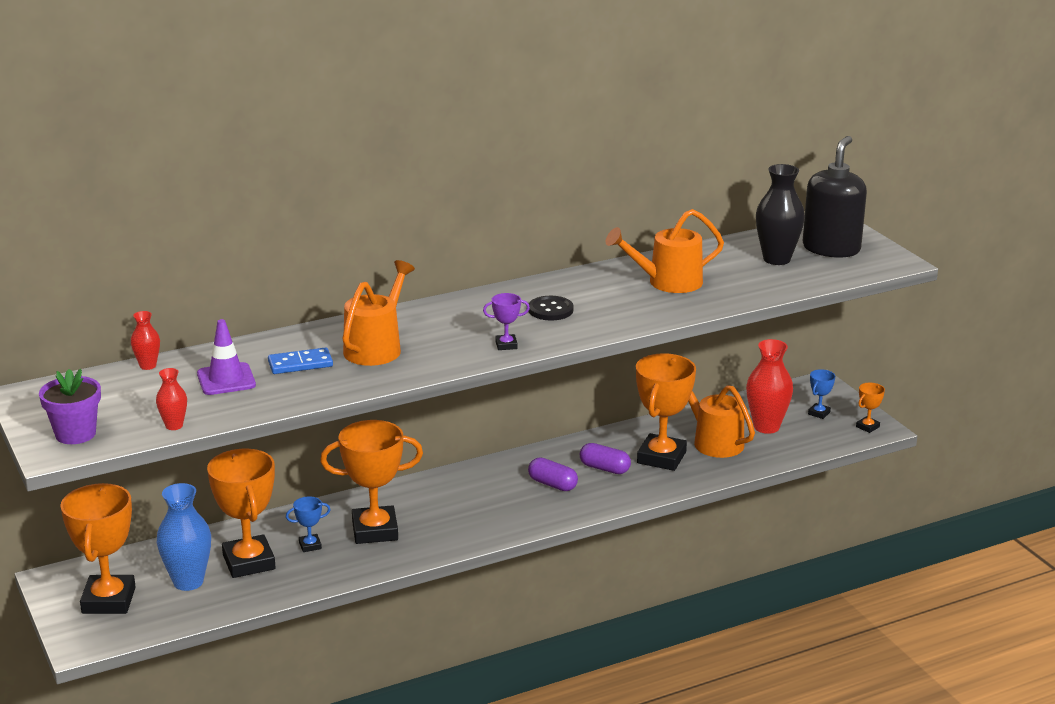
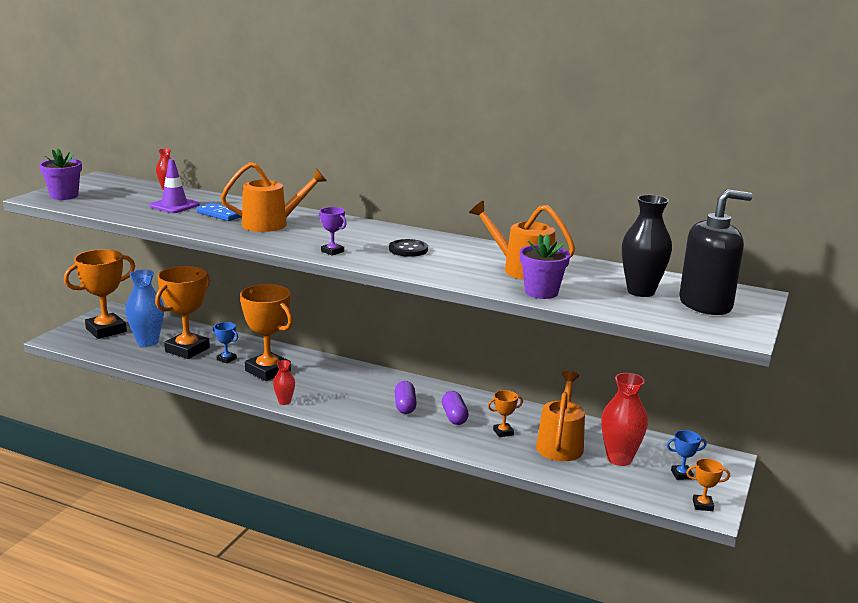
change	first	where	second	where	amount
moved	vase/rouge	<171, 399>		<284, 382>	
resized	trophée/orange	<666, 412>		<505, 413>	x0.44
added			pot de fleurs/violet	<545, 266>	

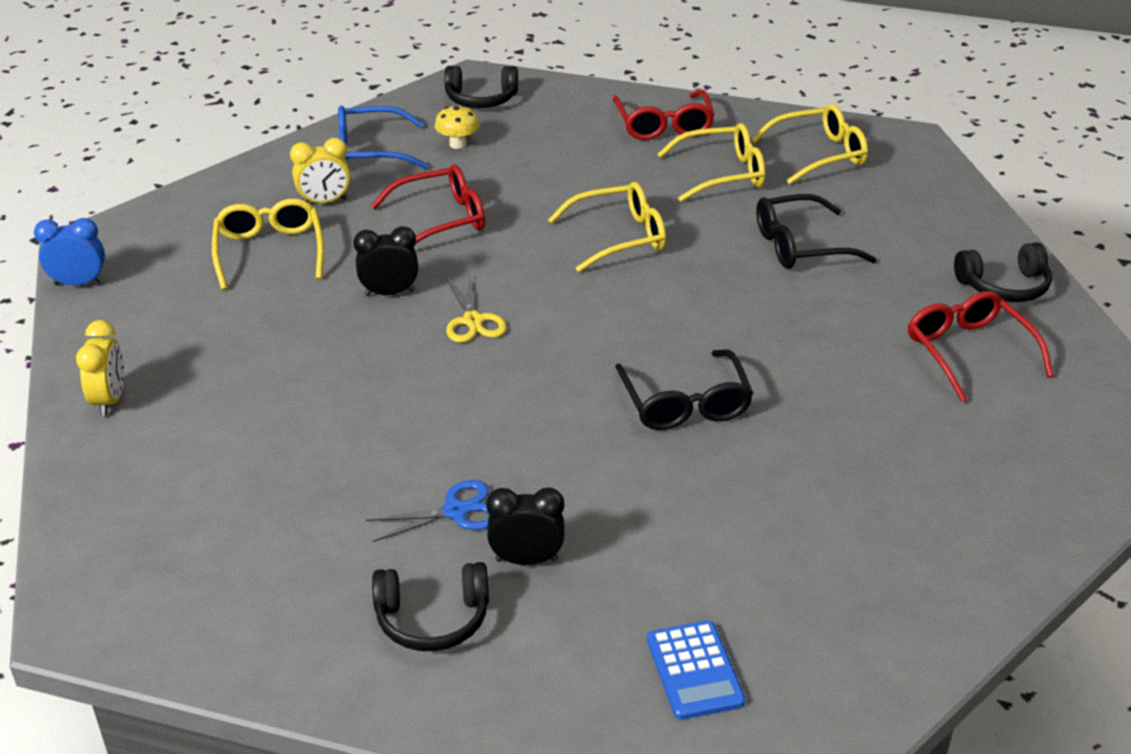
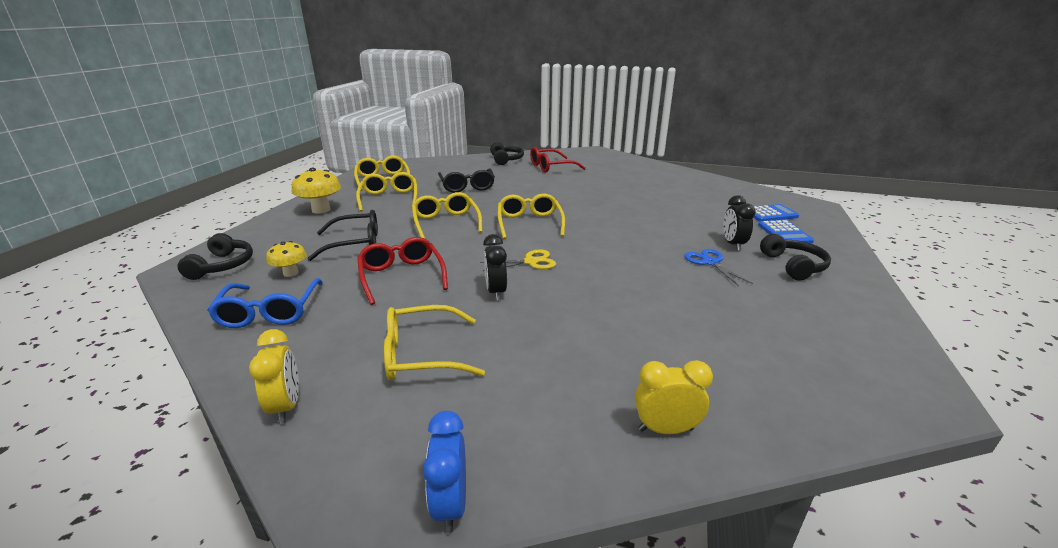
change	first	where	second	where	amount
moved	réveil/jaune	<320, 170>		<274, 376>	
replaced	lunettes/rouge	<664, 114>	champignon/jaune	<316, 191>	
moved	lunettes/noir	<684, 389>		<342, 235>	
added			lunettes/jaune	<531, 216>	
added			calculatrice/bleu	<786, 232>	

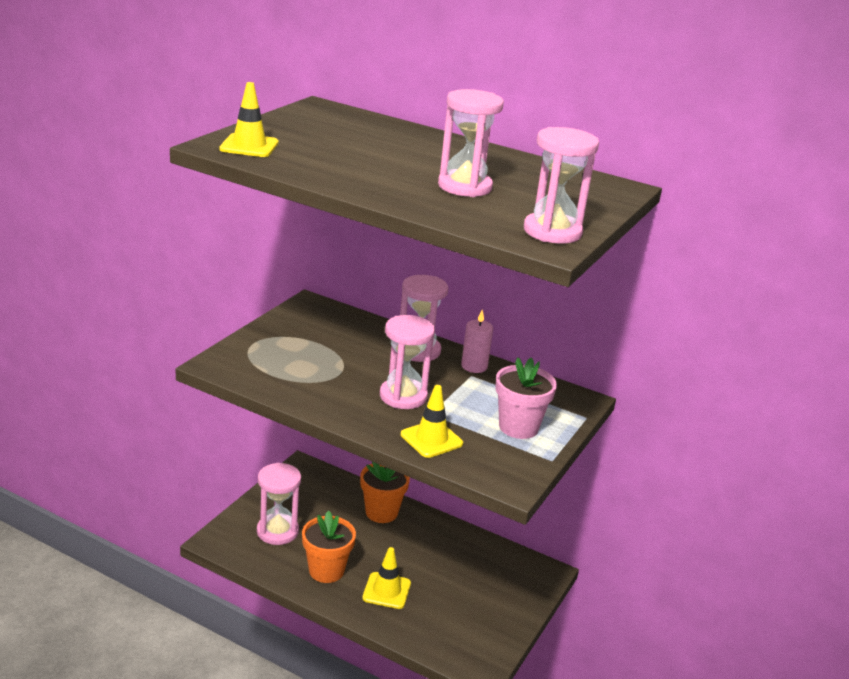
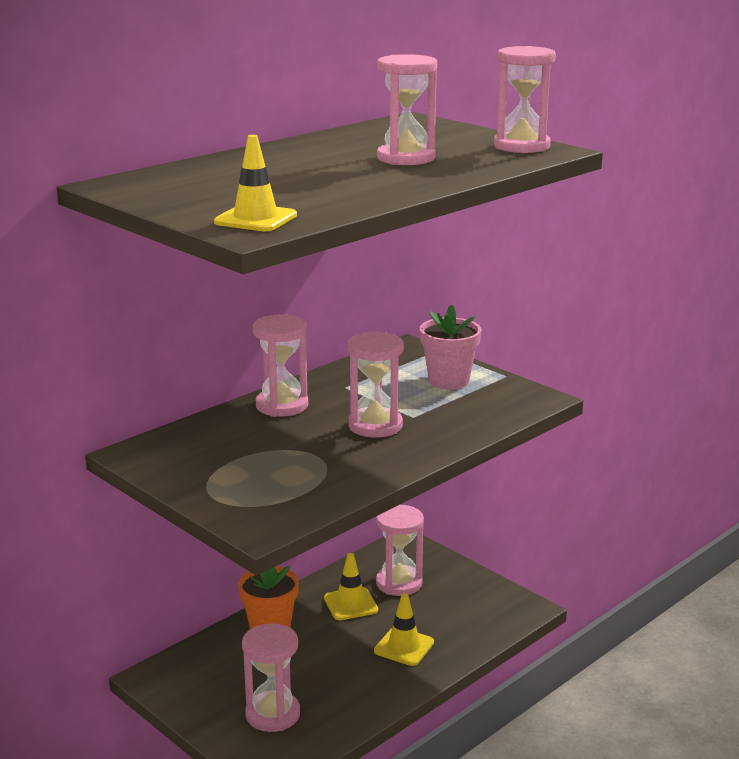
change	first	where	second	where	amount
removed	pot de fleurs/orange	<329, 546>			
moved	cône de chantier/jaune	<432, 421>		<351, 586>	
removed	bougie/rose	<477, 341>			
added			sablier/rose	<400, 550>	

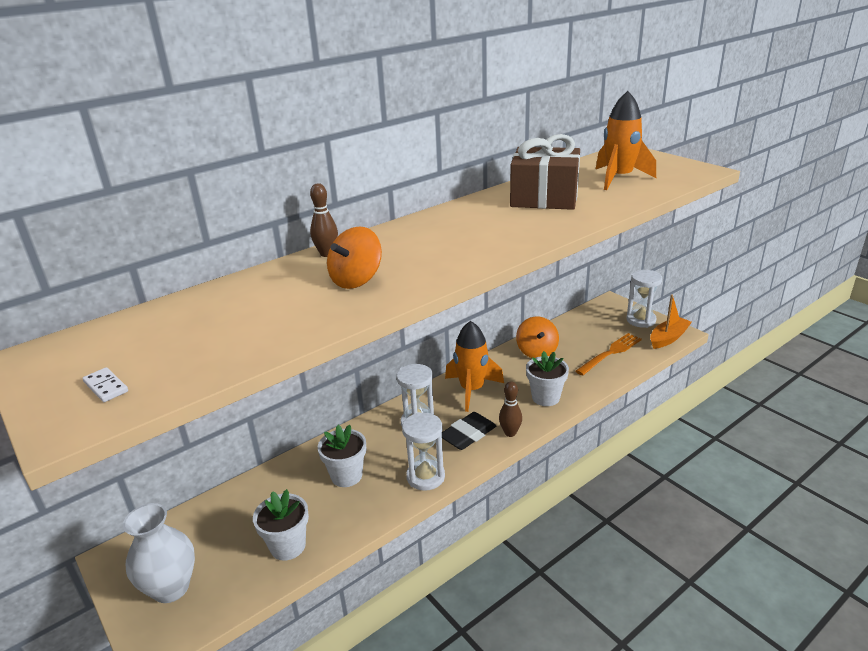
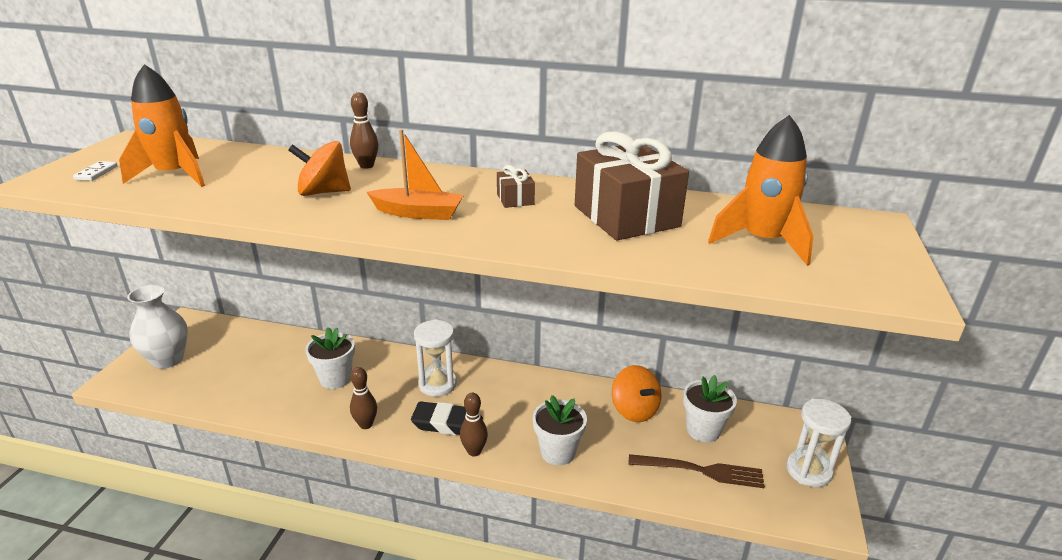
change	first	where	second	where	amount
moved	pot de fleurs/blanc	<281, 525>		<710, 408>	
replaced	sablier/blanc	<423, 451>	quille/marron	<363, 398>	
moved	fusée/orange	<474, 366>		<162, 125>	
turned	toupie/orange	<537, 337>		<637, 393>	75 degrees counterclockwise
recoloured	fourchette/orange	<609, 354>	fourchette/marron	<696, 471>	
moved	bateau/orange	<671, 322>		<415, 174>	
added			cadeau/marron	<516, 186>	

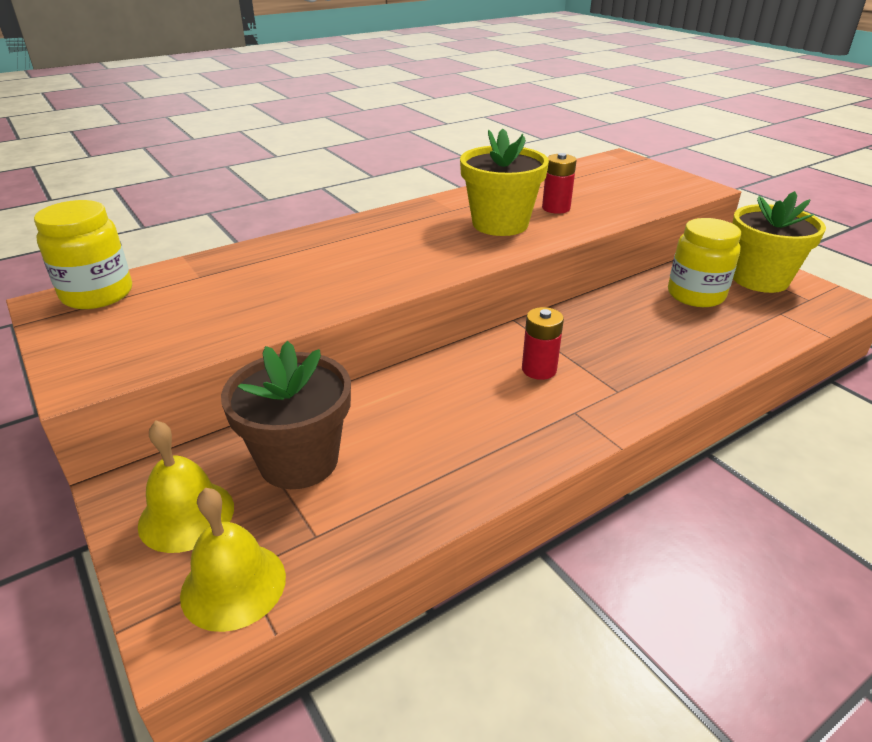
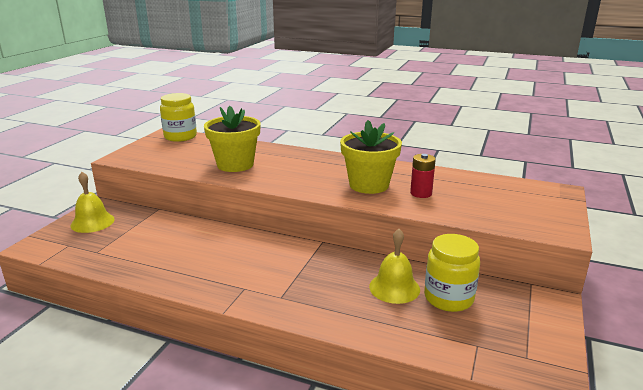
change	first	where	second	where	amount
moved	cloche/jaune	<233, 560>		<394, 266>	
removed	pot de fleurs/marron	<286, 415>			
removed	pile/rouge	<543, 343>			
moved	pot de fleurs/jaune	<779, 242>		<232, 139>	

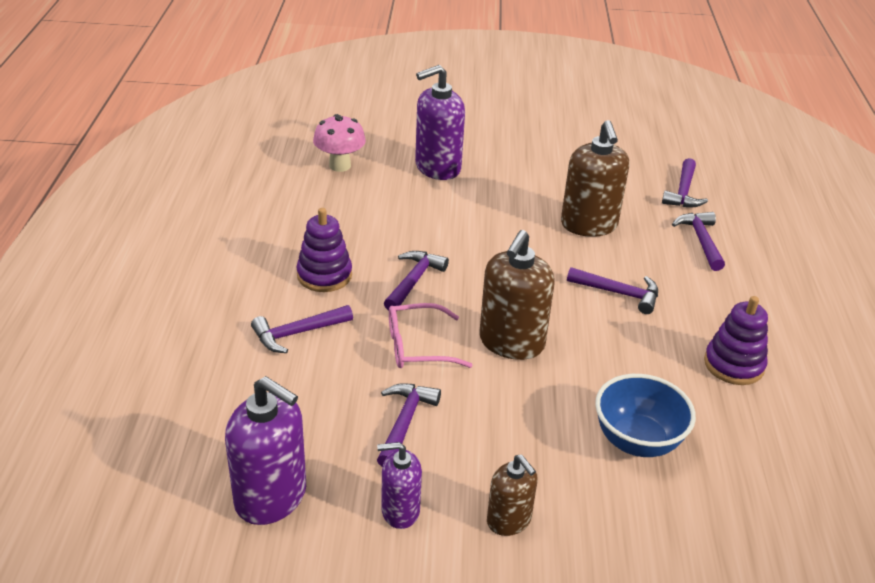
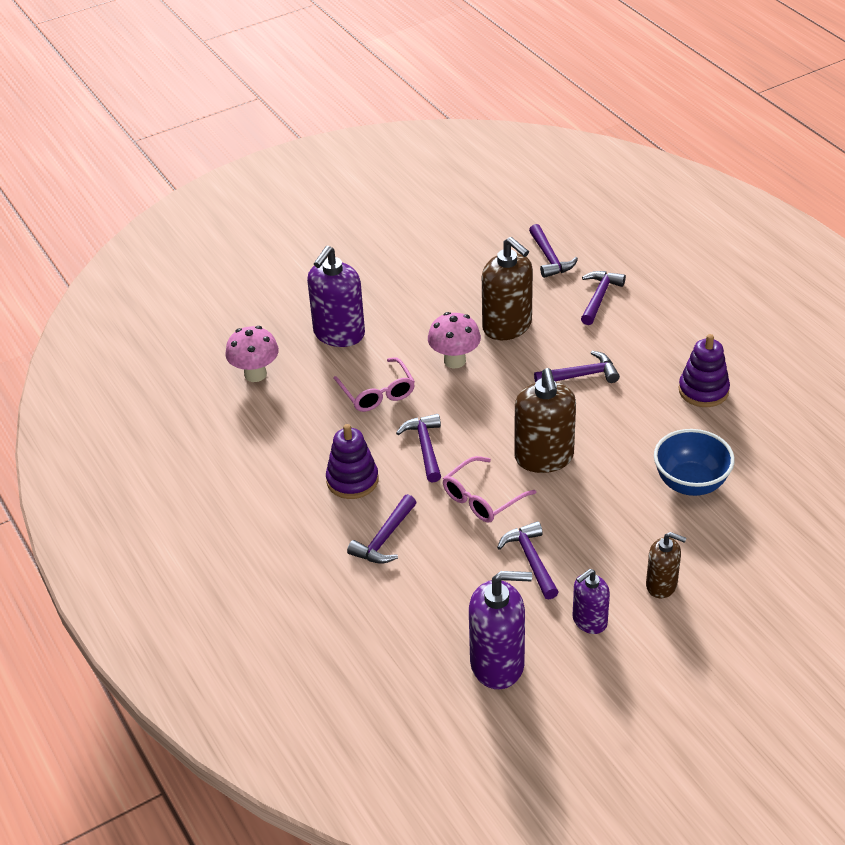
change	first	where	second	where	amount
turned	marteau/violet	<698, 241>		<603, 298>	60 degrees clockwise
added			lunettes/rose	<374, 384>	
added			champignon/rose	<454, 340>	

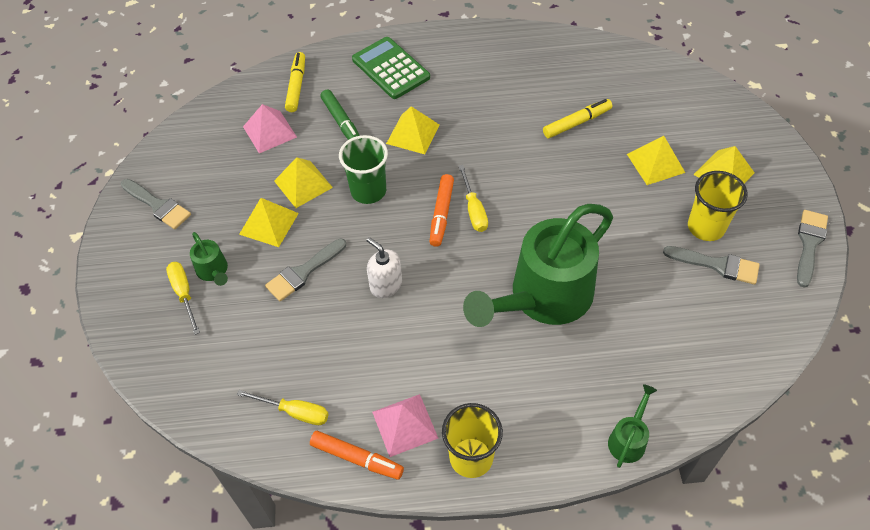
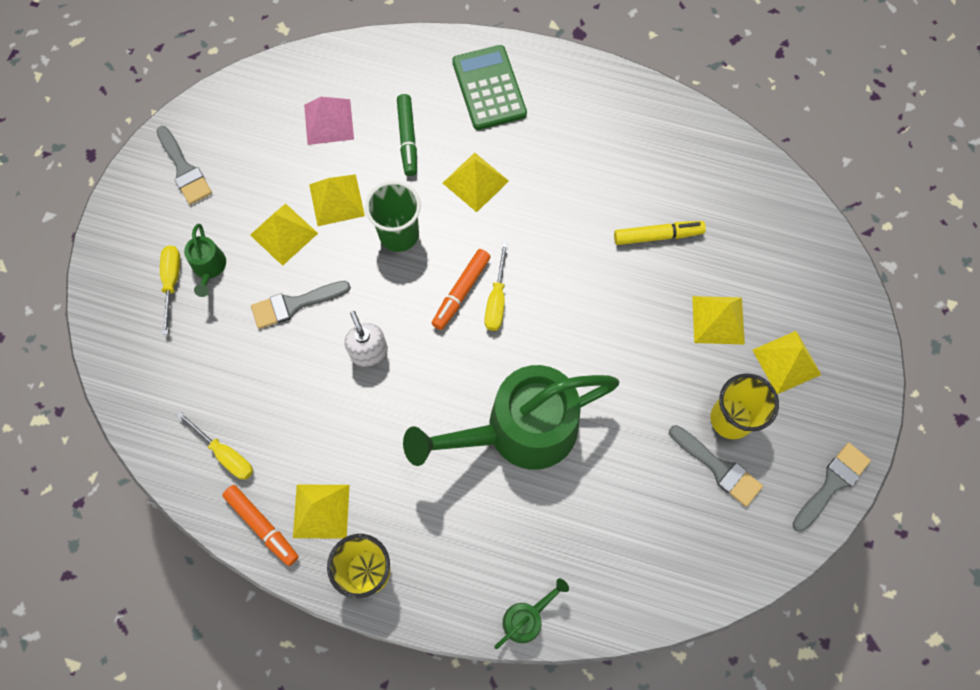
change	first	where	second	where	amount
removed	feutre/jaune	<295, 82>			
recoloured	pyramide/rose	<405, 425>	pyramide/jaune	<321, 511>	

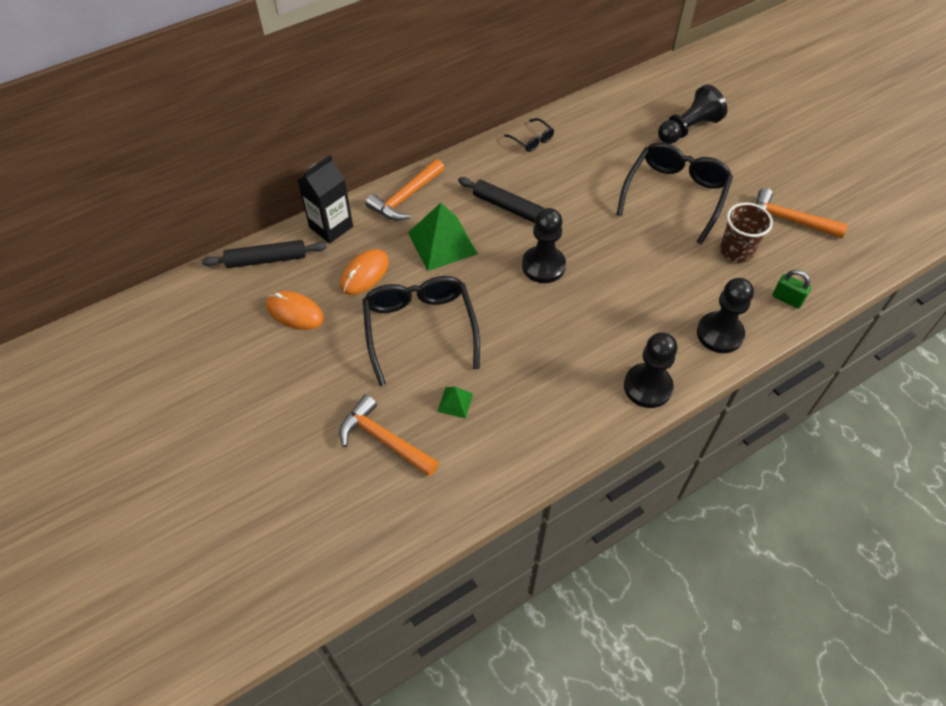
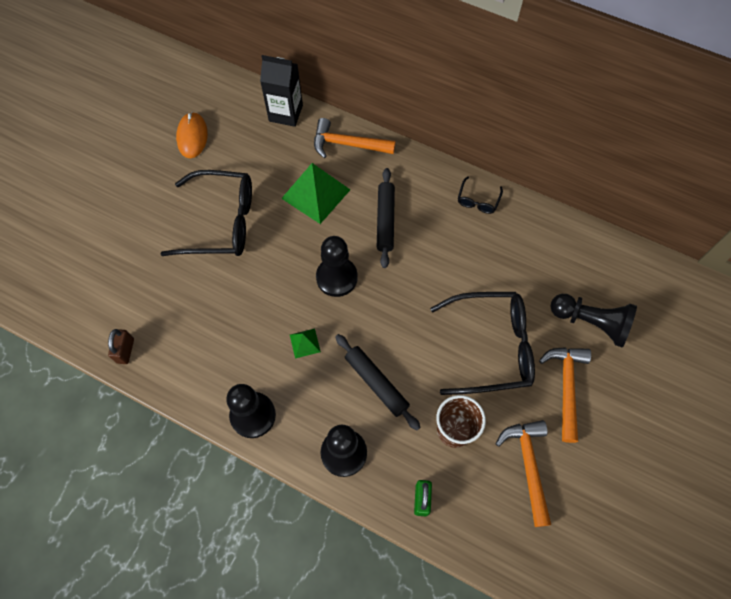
change	first	where	second	where	amount
moved	rouleau à pâtisserie/noir	<264, 254>		<378, 382>	
moved	marteau/orange	<389, 436>		<565, 395>	
removed	souris/orange	<364, 272>			
turned	lunettes/noir	<421, 331>		<206, 213>	45 degrees clockwise
moved	pyramide/vert	<455, 403>		<305, 344>	
added			cadenas/marron	<121, 346>	

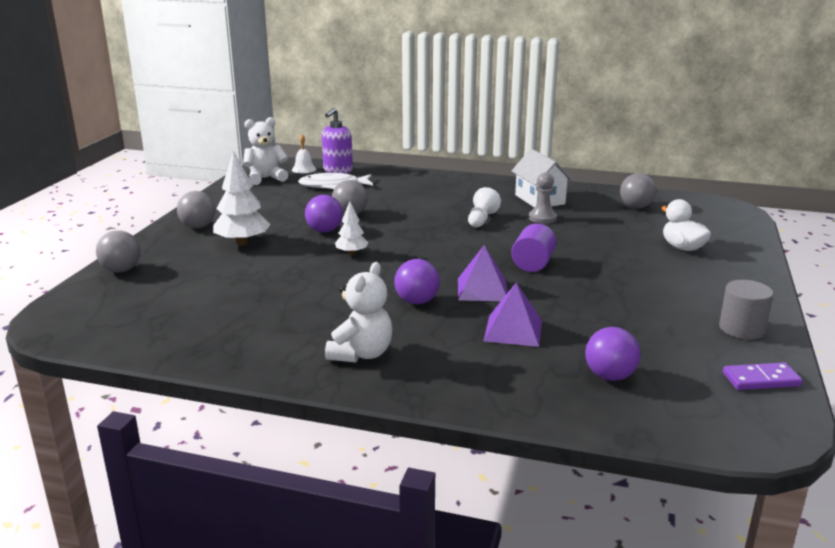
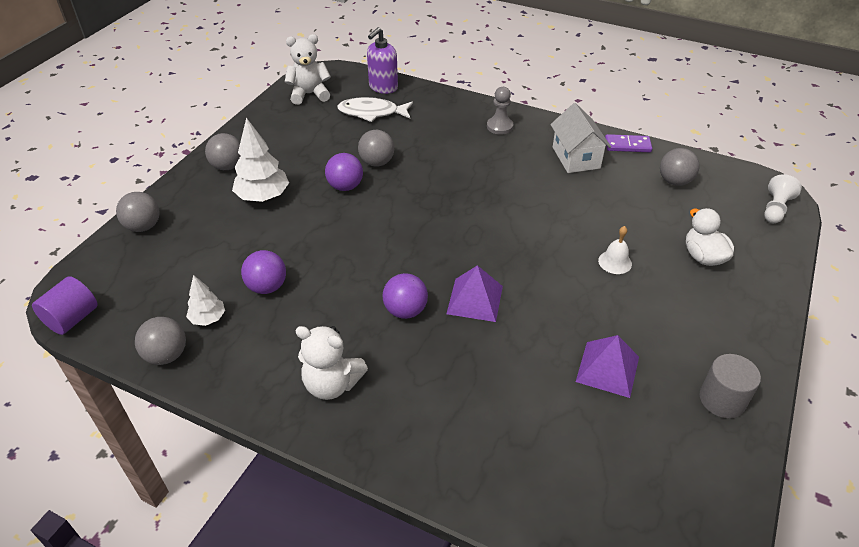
change	first	where	second	where	amount
moved	cloche/blanc	<304, 154>		<615, 250>	
turned	ours en peluche/blanc	<358, 312>		<331, 363>	75 degrees clockwise
moved	arbre/blanc	<351, 228>		<205, 300>	
moved	pion/blanc	<484, 207>		<783, 198>	
moved	pyramide/violet	<513, 315>		<607, 366>	
moved	cylindre/violet	<534, 247>		<65, 305>	
moved	pion/gris	<543, 198>		<500, 111>	
moved	balle/violet	<613, 354>		<263, 272>	
moved	domino/violet	<762, 376>		<628, 143>	
added			balle/gris	<160, 341>	

